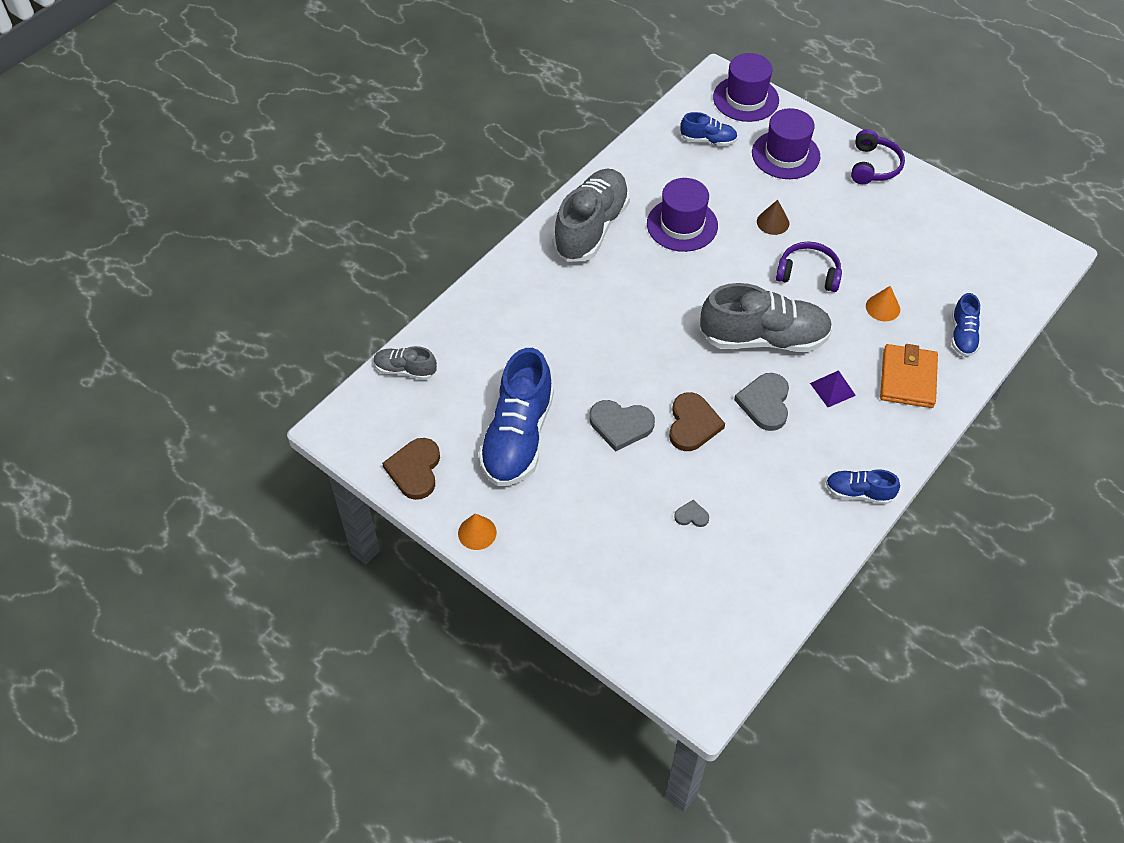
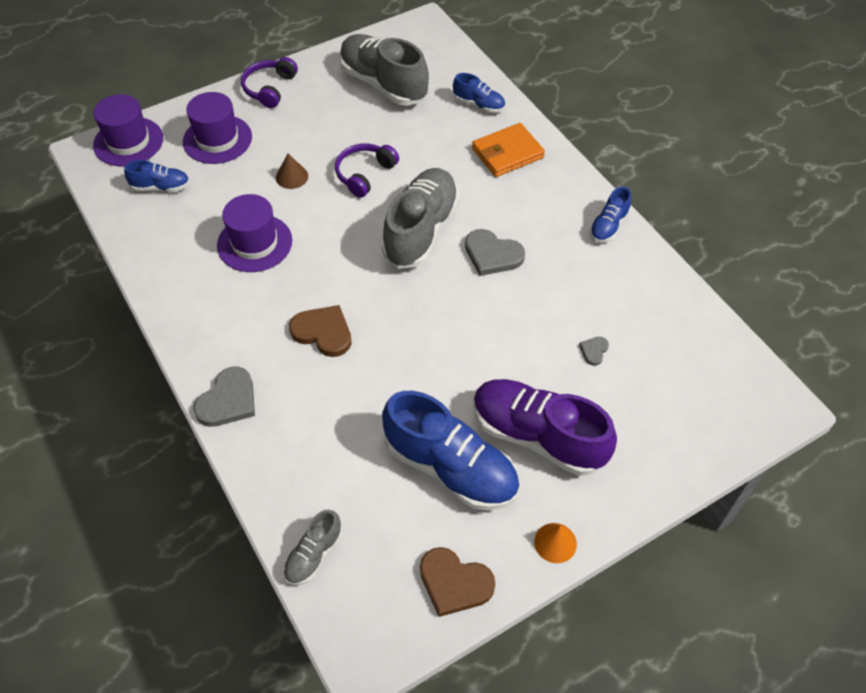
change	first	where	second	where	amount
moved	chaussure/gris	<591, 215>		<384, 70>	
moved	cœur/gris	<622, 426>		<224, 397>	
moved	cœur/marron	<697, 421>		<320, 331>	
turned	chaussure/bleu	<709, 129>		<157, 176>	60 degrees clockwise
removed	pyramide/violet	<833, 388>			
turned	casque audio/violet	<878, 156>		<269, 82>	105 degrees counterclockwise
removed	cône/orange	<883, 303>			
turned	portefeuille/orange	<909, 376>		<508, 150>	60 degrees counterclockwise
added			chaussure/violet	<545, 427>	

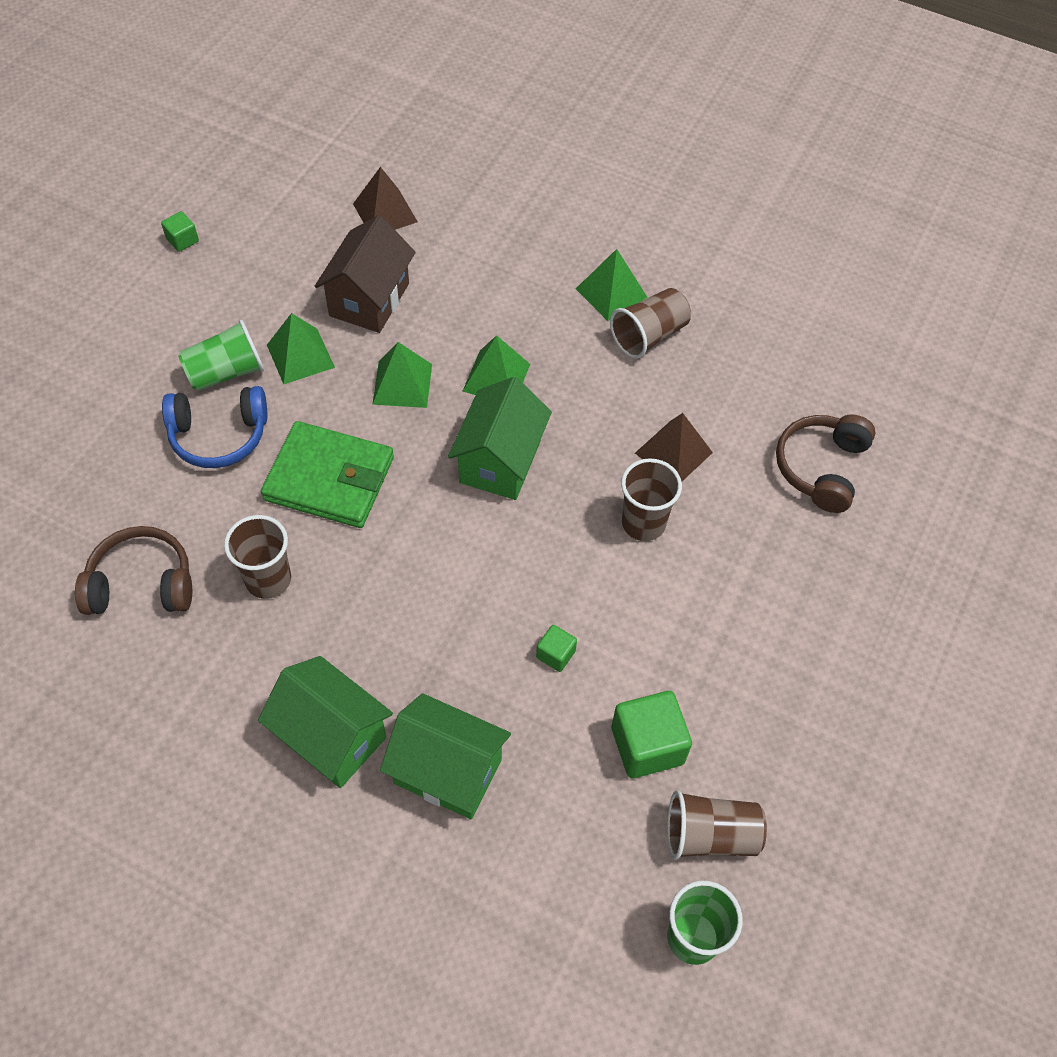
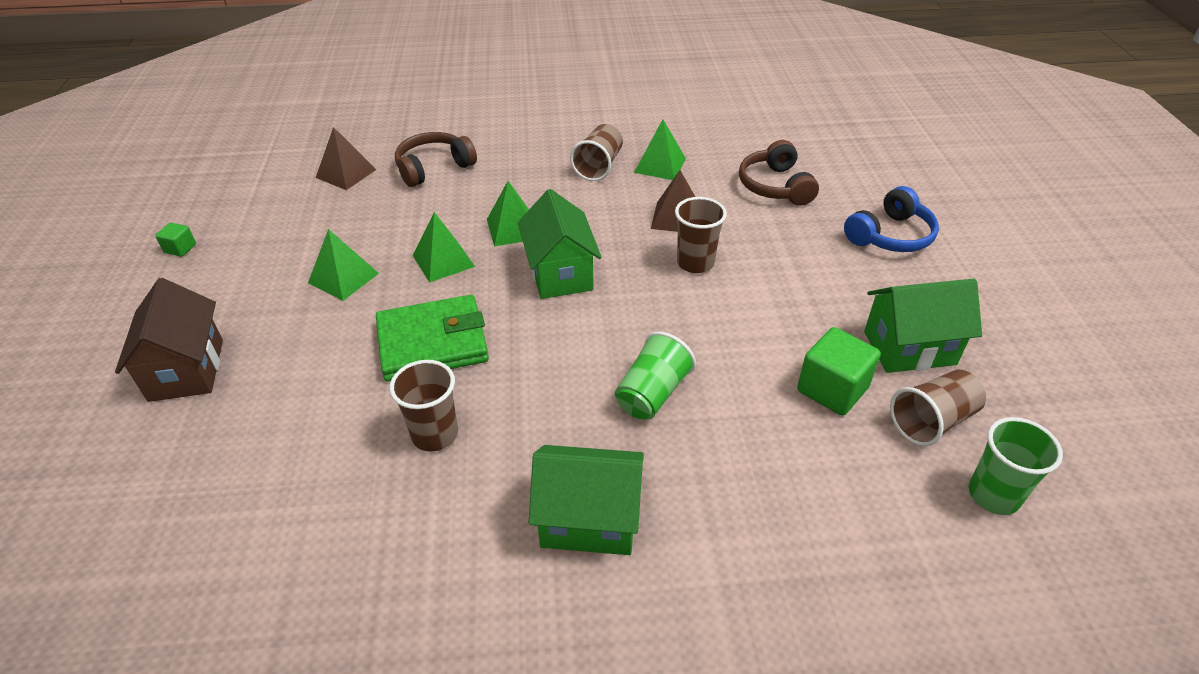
change	first	where	second	where	amount
moved	casque audio/marron	<133, 570>		<436, 159>	
moved	casque audio/bleu	<215, 427>		<891, 219>	
moved	gobelet/vert	<221, 355>		<655, 375>	
moved	maison/marron	<365, 274>		<169, 340>	
moved	maison/vert	<445, 756>		<923, 326>	
removed	cube/vert	<556, 648>			
moved	pyramide/vert	<612, 285>		<660, 149>	

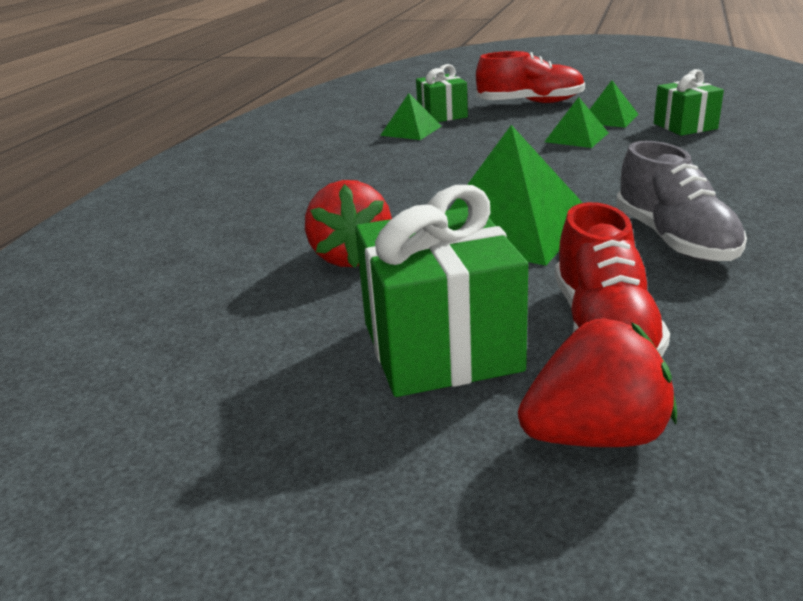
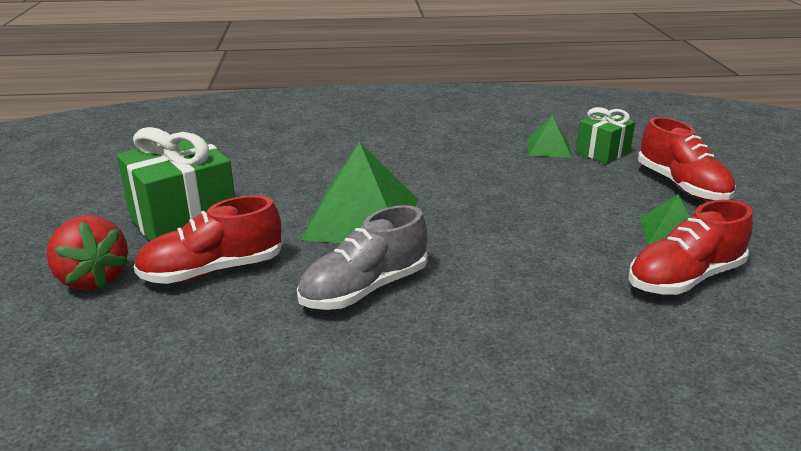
change	first	where	second	where	amount
removed	fraise/rouge	<348, 224>			
removed	pyramide/vert	<576, 122>			
replaced	cadeau/vert	<689, 102>	chaussure/rouge	<691, 247>	

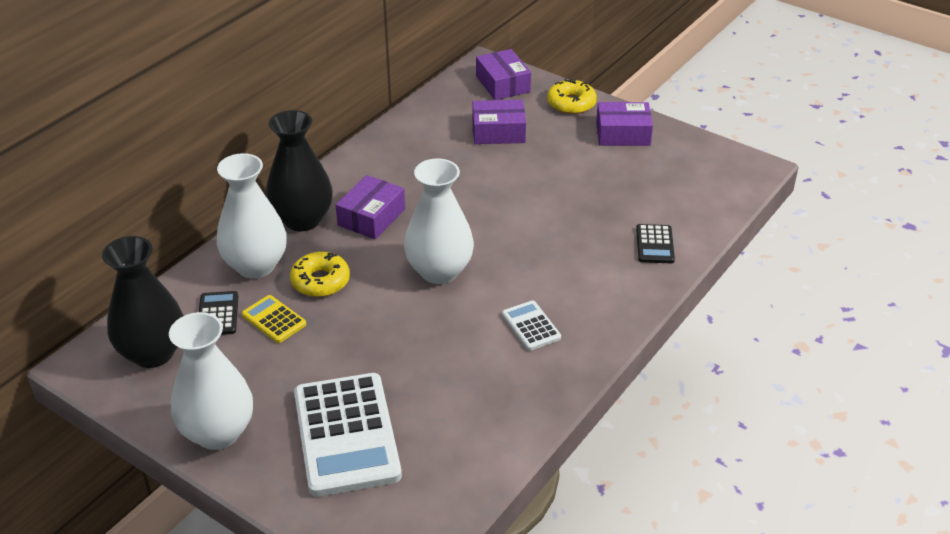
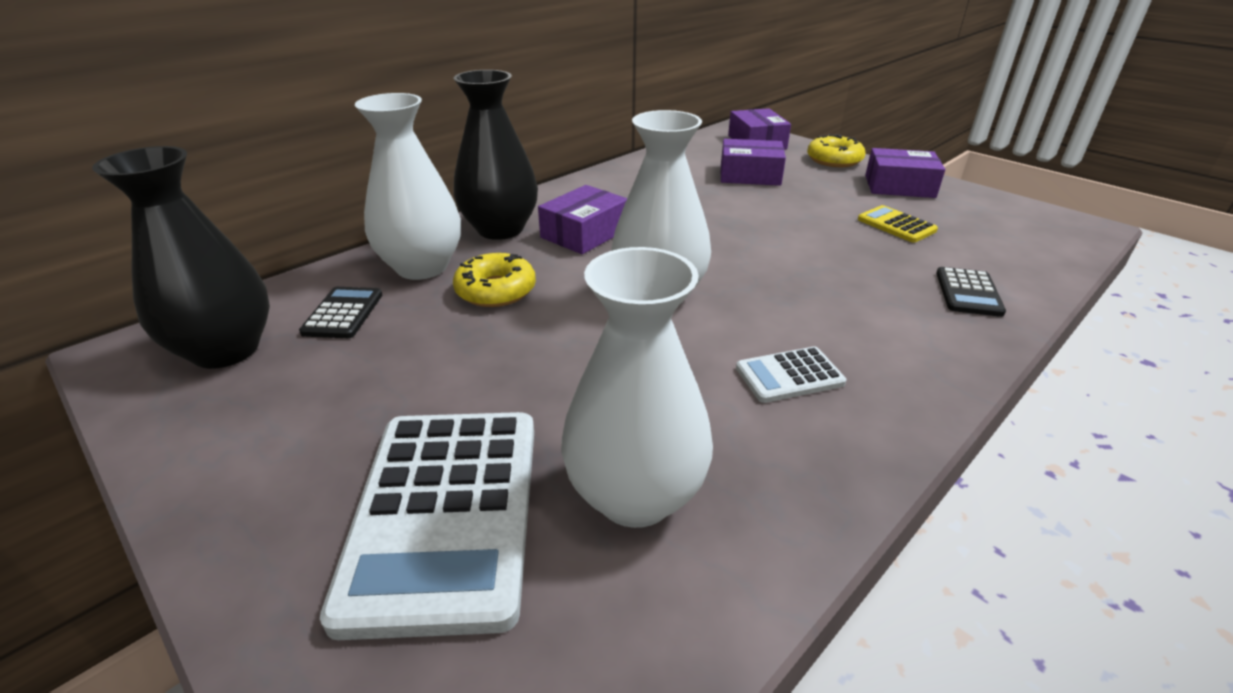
change	first	where	second	where	amount
moved	vase/blanc	<211, 381>		<637, 387>	
moved	calculatrice/jaune	<274, 319>		<898, 224>	
turned	calculatrice/blanc	<531, 326>		<791, 375>	90 degrees counterclockwise

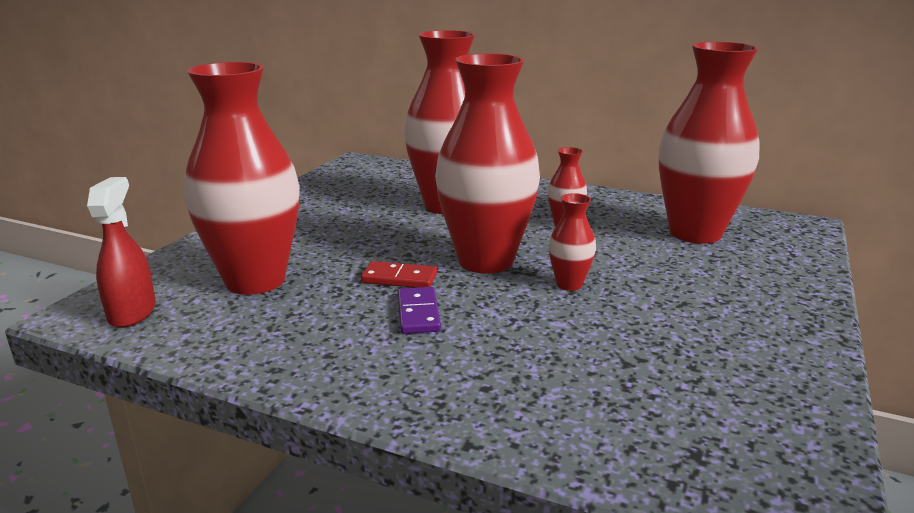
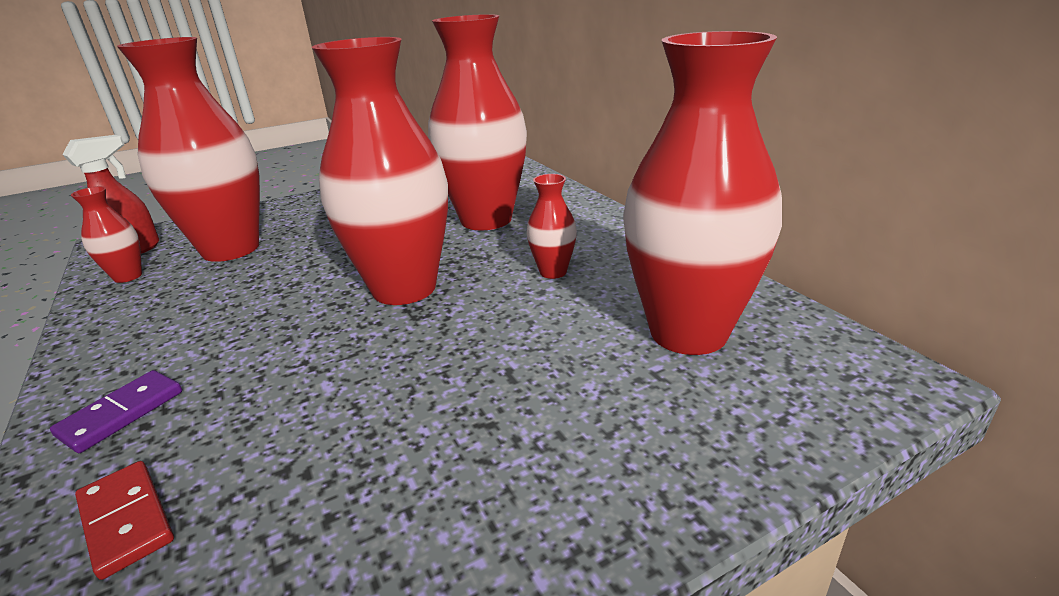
change	first	where	second	where	amount
moved	domino/rouge	<399, 274>		<124, 520>	
moved	domino/violet	<419, 310>		<116, 411>	
moved	vase/rouge	<572, 242>		<106, 234>	

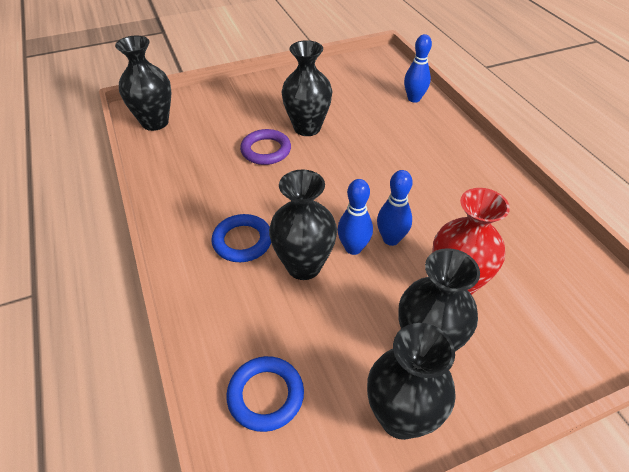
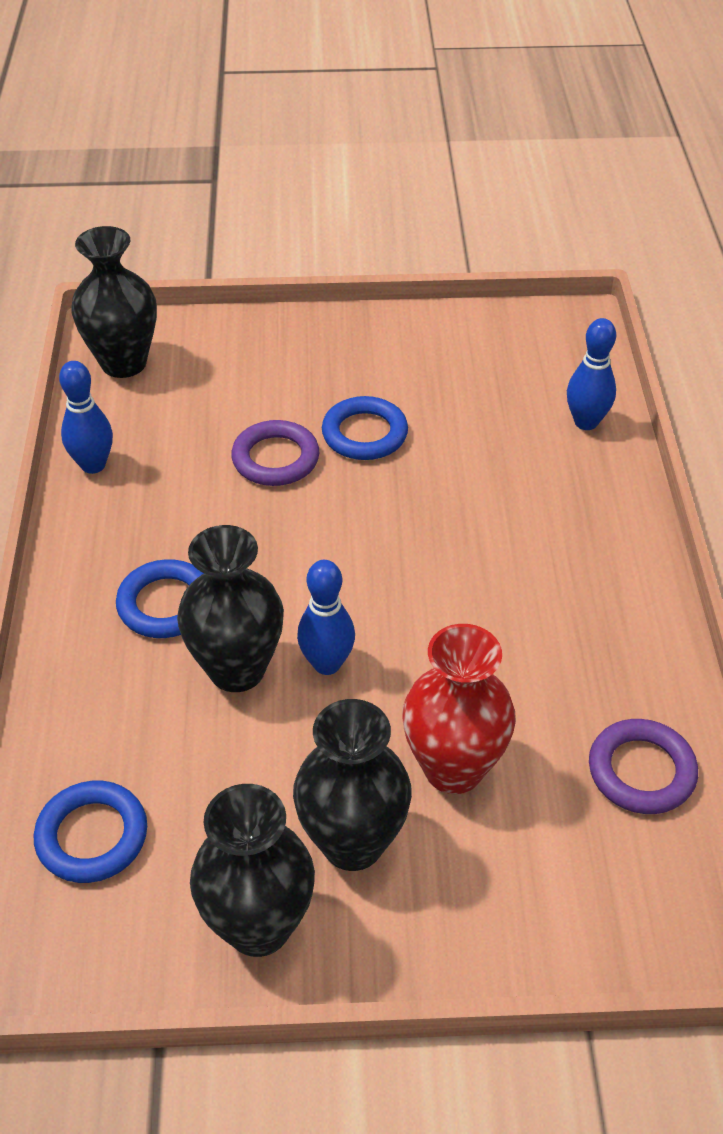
change	first	where	second	where	amount
replaced	vase/noir	<306, 88>	anneau/bleu	<365, 428>	
moved	quille/bleu	<395, 208>		<86, 417>	
added			anneau/violet	<643, 766>	

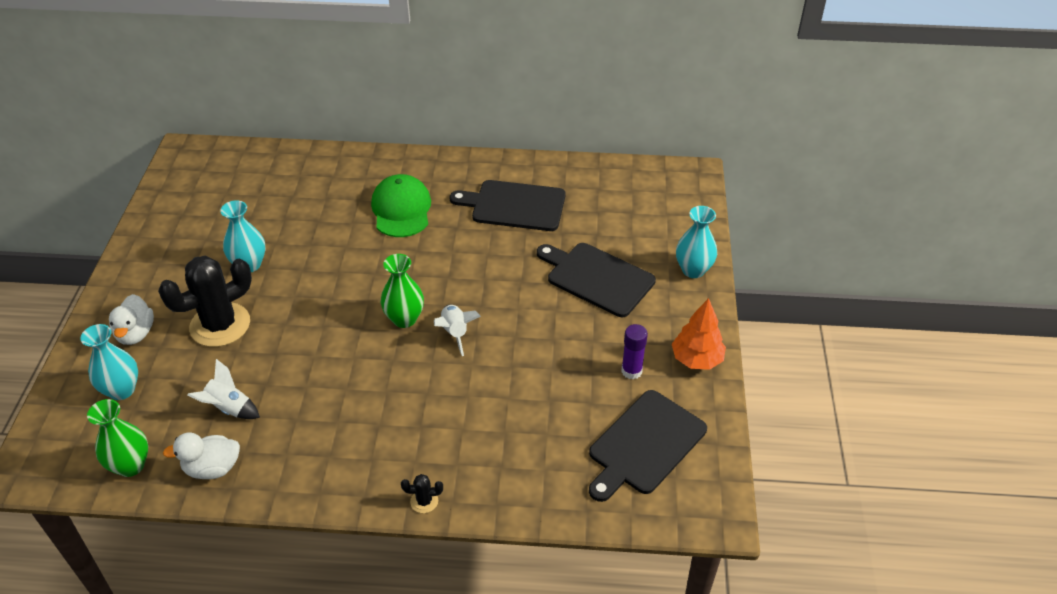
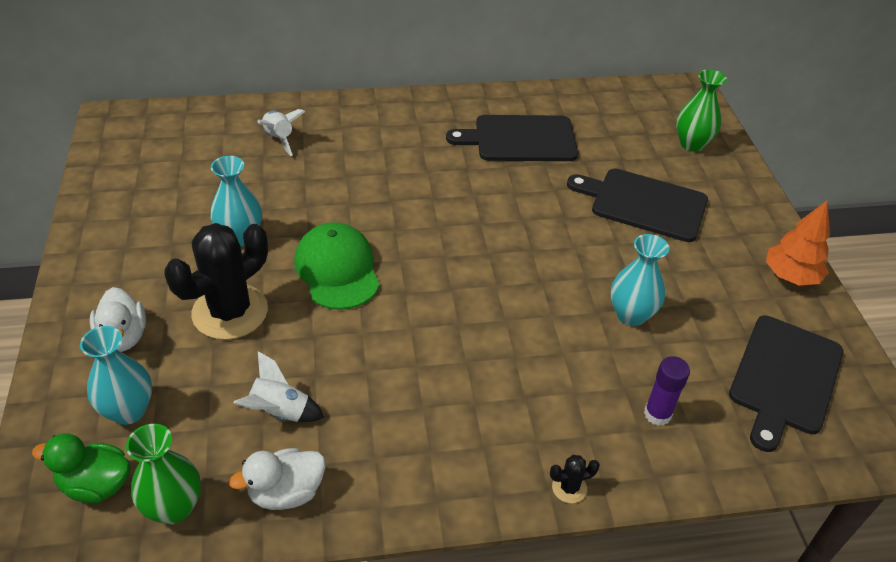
change	first	where	second	where	amount
moved	casquette/vert	<401, 205>		<337, 266>	
moved	vase/vert	<402, 291>		<701, 110>	
moved	fusée/blanc	<457, 330>		<281, 132>	
moved	bâton de colle/violet	<634, 351>		<667, 391>	
moved	vase/turquoise	<696, 242>		<640, 280>	
added			canard/vert	<81, 468>	

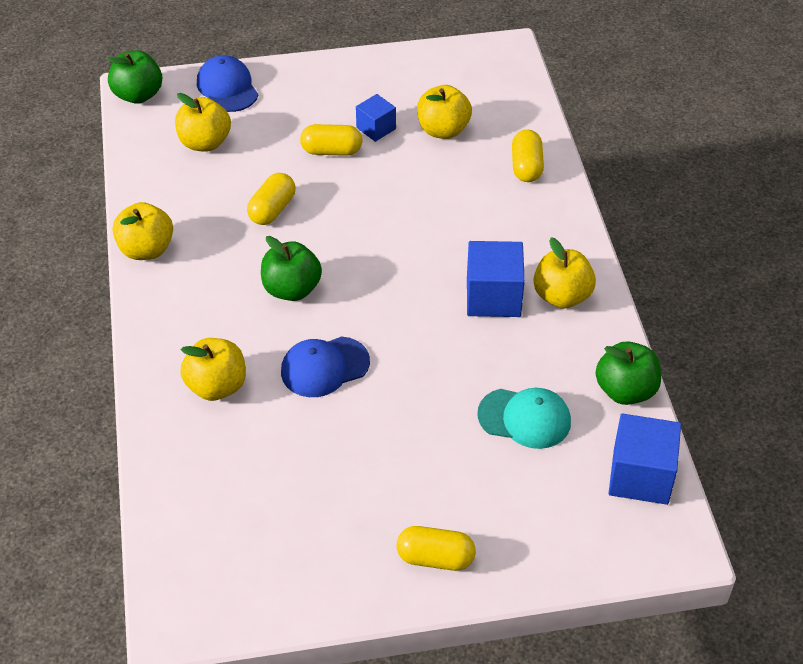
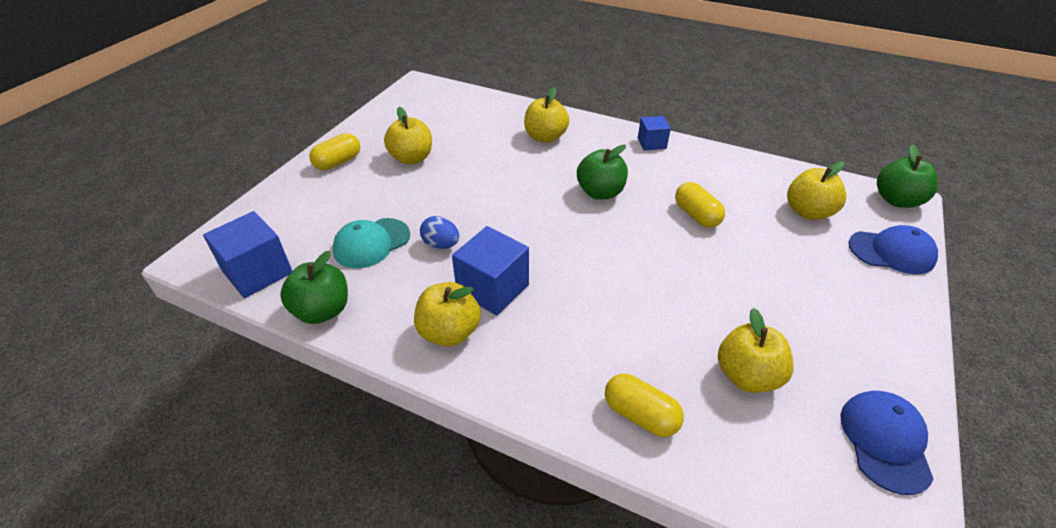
change	first	where	second	where	amount
moved	pomme/jaune	<143, 231>		<408, 136>	
moved	casquette/bleu	<325, 366>		<887, 443>	
removed	gélule/jaune	<331, 140>			
moved	cube/bleu	<376, 118>		<654, 133>	
added			œuf/bleu	<439, 232>	

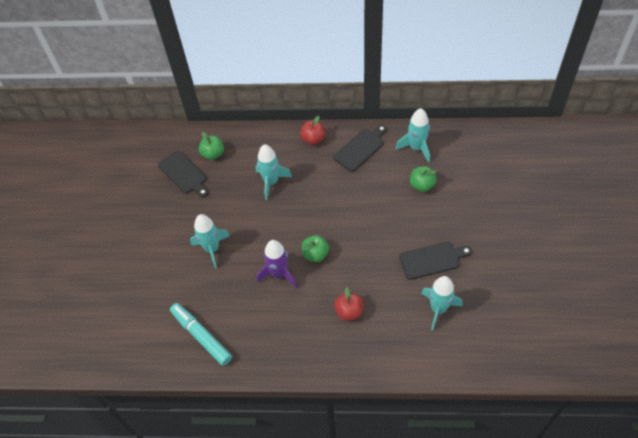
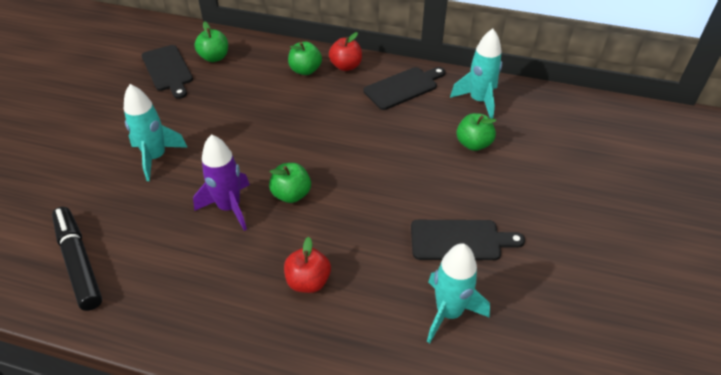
change	first	where	second	where	amount
recoloured	feutre/turquoise	<201, 334>	feutre/noir	<77, 259>	
removed	fusée/turquoise	<274, 172>			
added			pomme/vert	<305, 58>	

